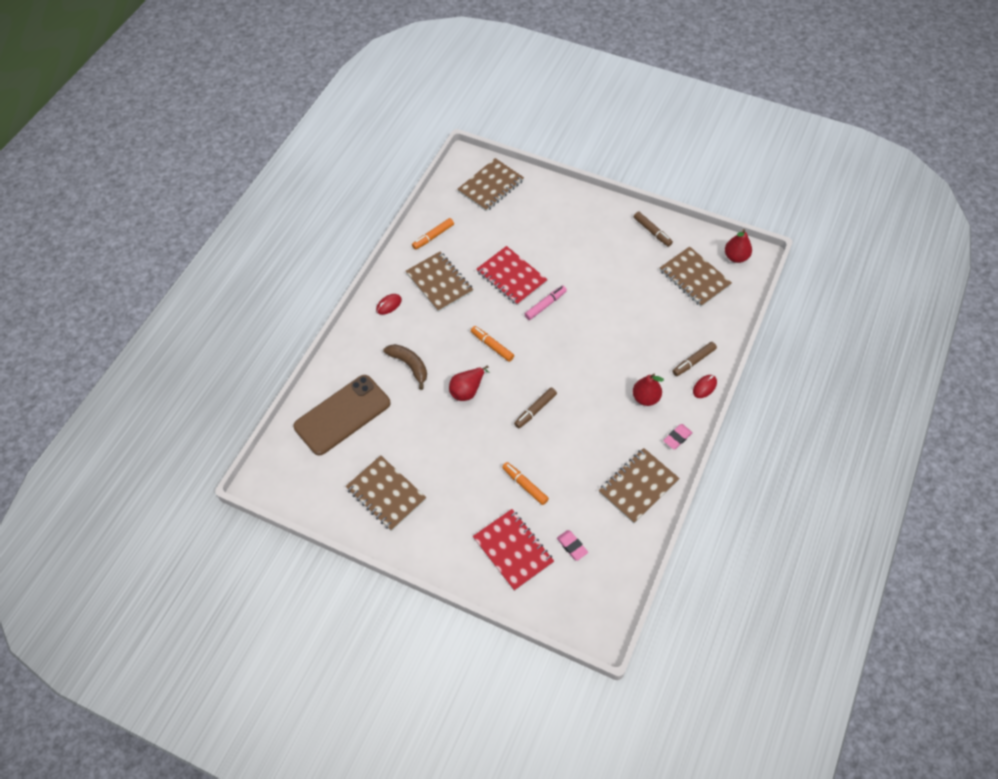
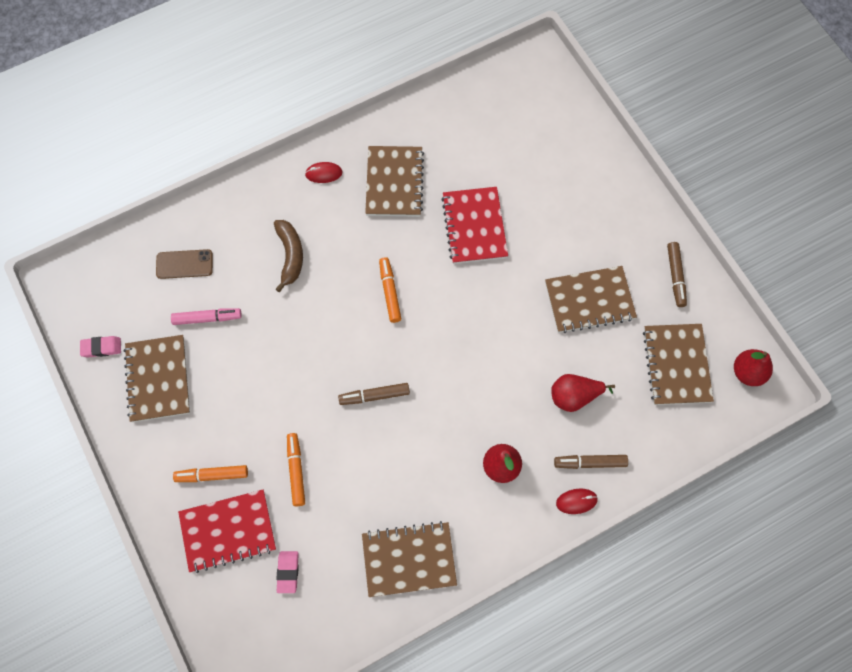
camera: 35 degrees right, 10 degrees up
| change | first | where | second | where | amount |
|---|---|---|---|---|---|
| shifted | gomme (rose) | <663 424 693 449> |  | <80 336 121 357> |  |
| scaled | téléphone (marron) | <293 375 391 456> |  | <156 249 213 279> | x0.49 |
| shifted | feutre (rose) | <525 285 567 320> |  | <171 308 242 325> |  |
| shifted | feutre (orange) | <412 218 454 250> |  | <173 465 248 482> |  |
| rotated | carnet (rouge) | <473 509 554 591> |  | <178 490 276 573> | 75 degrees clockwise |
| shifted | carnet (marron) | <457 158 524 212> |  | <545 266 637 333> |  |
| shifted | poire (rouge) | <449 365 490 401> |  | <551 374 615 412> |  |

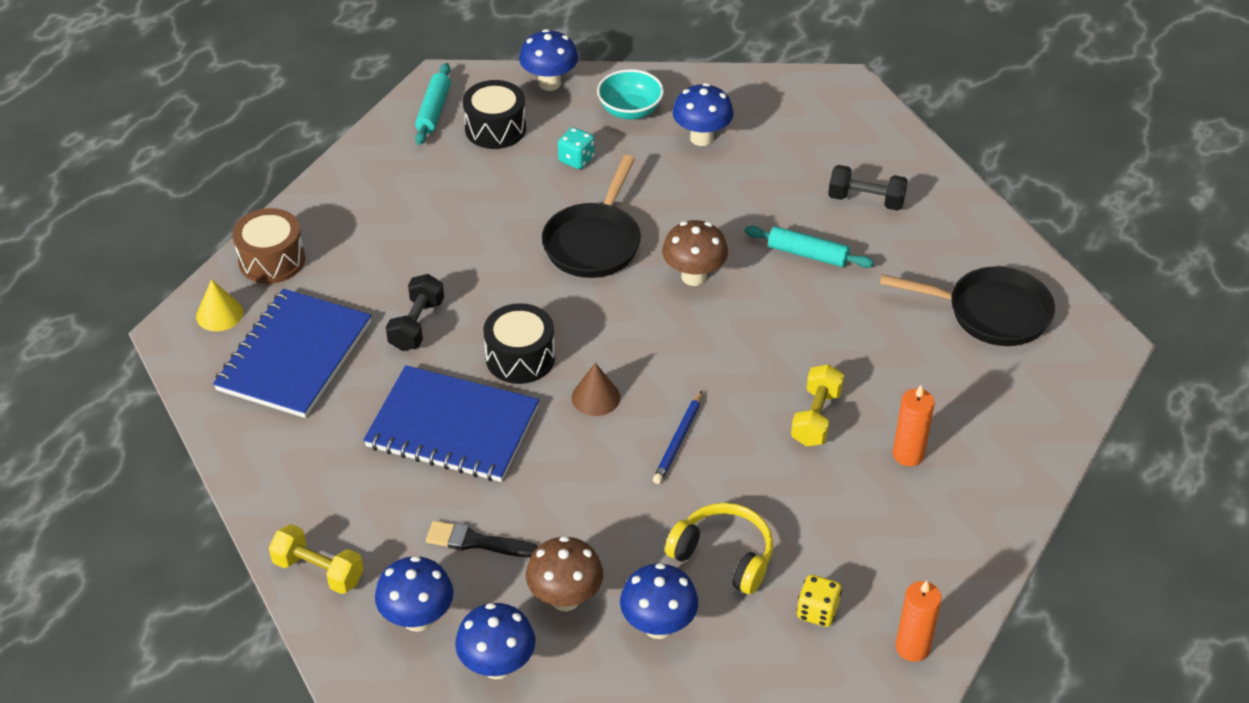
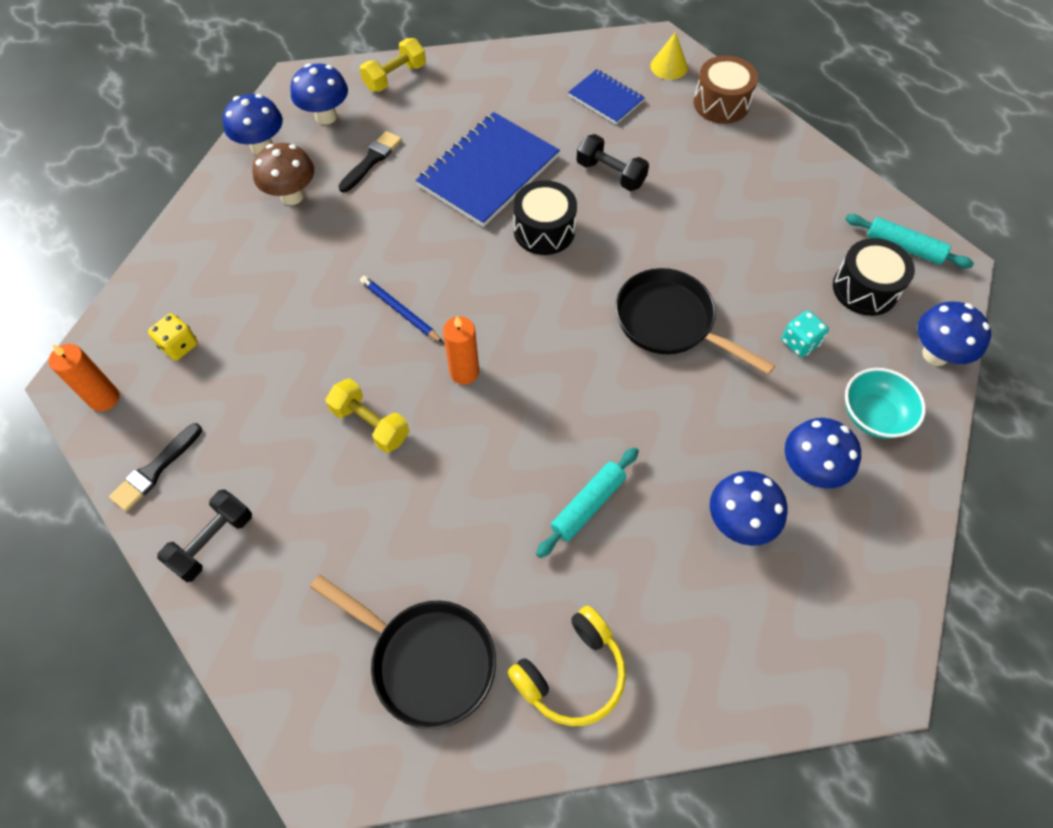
camera: 110 degrees right, 15 degrees up
| change | first | where | second | where | amount |
|---|---|---|---|---|---|
| new |  |  | pinceau (noir) | <109 423 202 511> |  |
| shifted | haltère (noir) | <828 165 908 211> |  | <157 489 252 582> |  |
| rotated | poêle (noir) | <880 267 1055 346> |  | <310 575 496 729> | 90 degrees counterclockwise |
| shifted | bougie (orange) | <893 385 935 466> |  | <443 316 479 384> |  |
| shifted | casque audio (jaune) | <665 503 773 594> |  | <508 606 626 726> |  |
| scaled | carnet (bleu) | <213 289 371 418> |  | <568 69 645 125> | x0.55 |
| shifted | champignon (bleu) | <620 563 698 639> |  | <710 471 787 546> |  |
| gone | cône (marron) | <572 363 620 416> |  |  |  |
| gone | champignon (marron) | <662 220 728 286> |  |  |  |

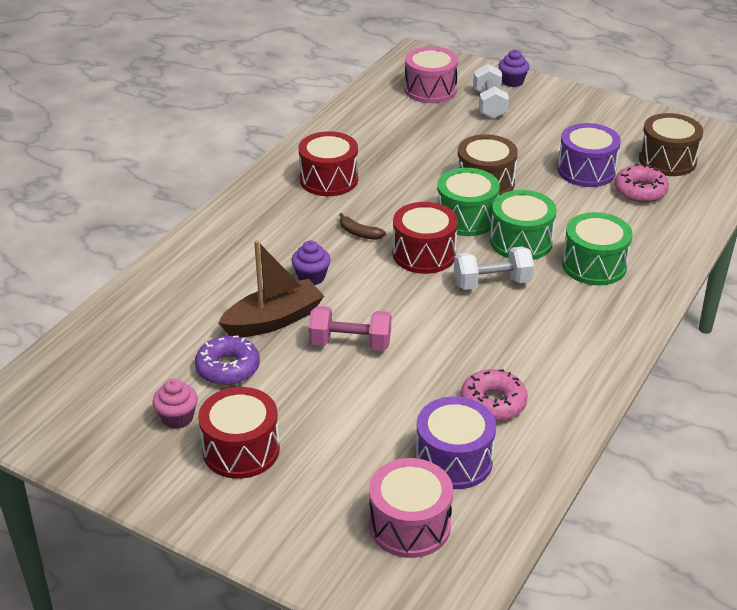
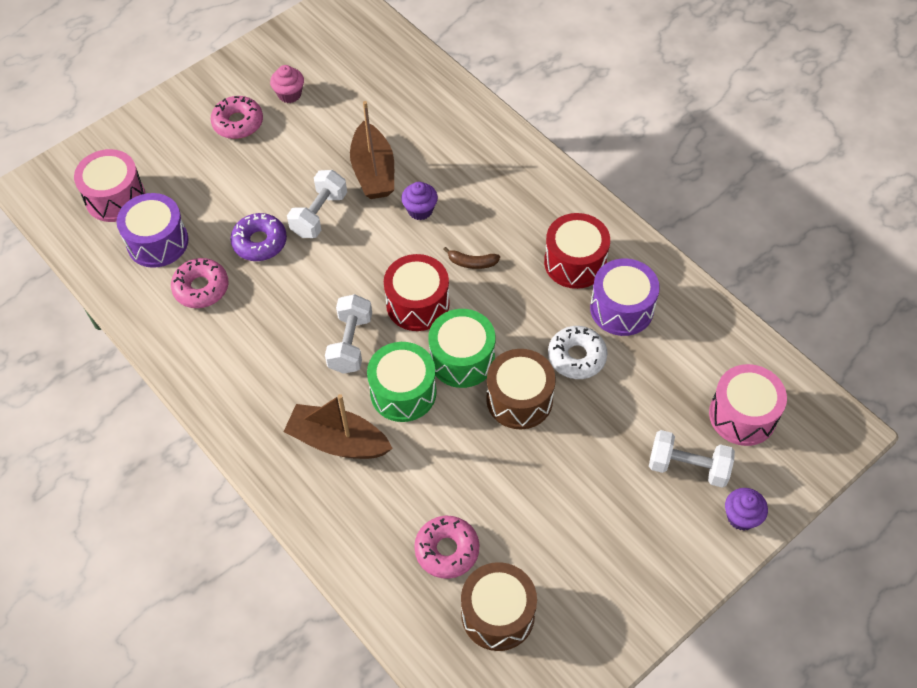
camera: 110 degrees right, 20 degrees up
| change | first | where | second | where | amount |
|---|---|---|---|---|---|
| swapped | tambour (rouge) | <198 387 280 479> | beignet (rose) | <211 96 263 139> |  |
| shifted | beignet (violet) | <195 335 260 385> |  | <230 213 287 261> |  |
| swapped | tambour (vert) | <562 212 633 285> | bateau (marron) | <284 394 393 459> |  |
| repainted | haltère (rose) | <309 306 391 351> | haltère (blanc) | <287 170 347 238> |  |
| rotated | banane (marron) | <339 213 386 240> |  | <443 247 500 269> | 135 degrees counterclockwise |
| new |  |  | beignet (blanc) | <548 326 608 379> |  |
| shifted | tambour (violet) | <558 123 621 187> |  | <590 258 660 336> |  |

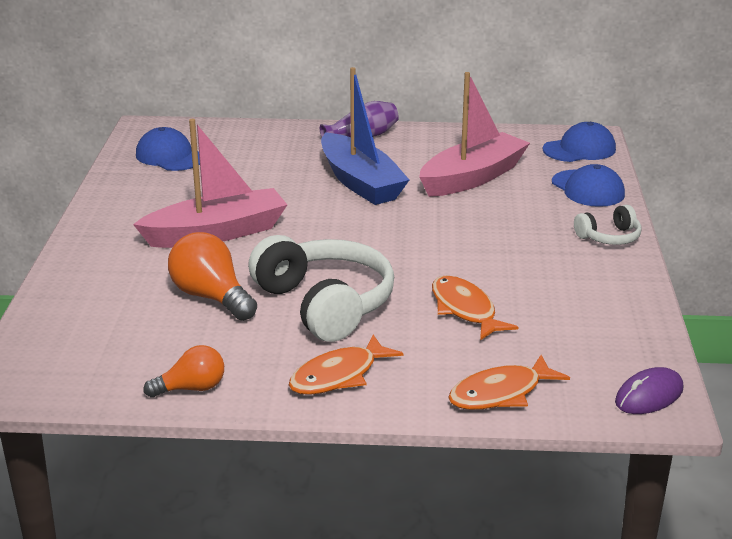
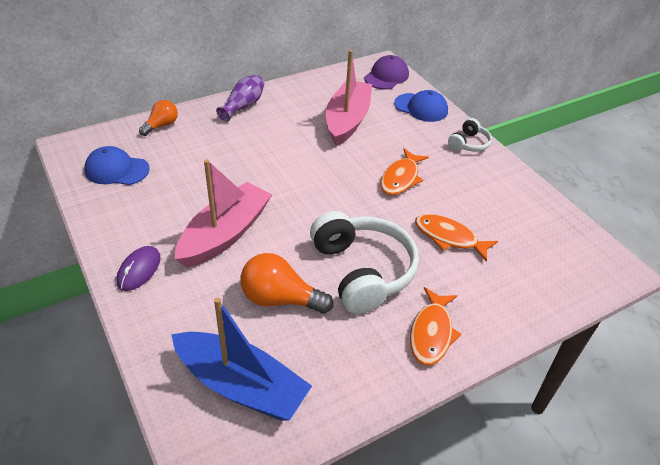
camera: 35 degrees left, 15 degrees up
| change | first | where | second | where | amount |
|---|---|---|---|---|---|
| shifted | souris (violet) | <615 367 684 414> |  | <116 246 161 291> |  |
| shifted | ampoule (orange) | <144 345 224 398> |  | <139 100 178 136> |  |
| shifted | bateau (bleu) | <321 67 409 205> |  | <171 297 312 421> |  |
| rotated | casque audio (blanc) | <248 235 394 342> |  | <310 211 419 314> | 45 degrees clockwise |
| repainted | casquette (bleu) | <543 122 616 162> | casquette (violet) | <364 55 409 89> |  |
| shifted | poisson (orange) | <448 355 570 410> |  | <380 148 429 195> |  |

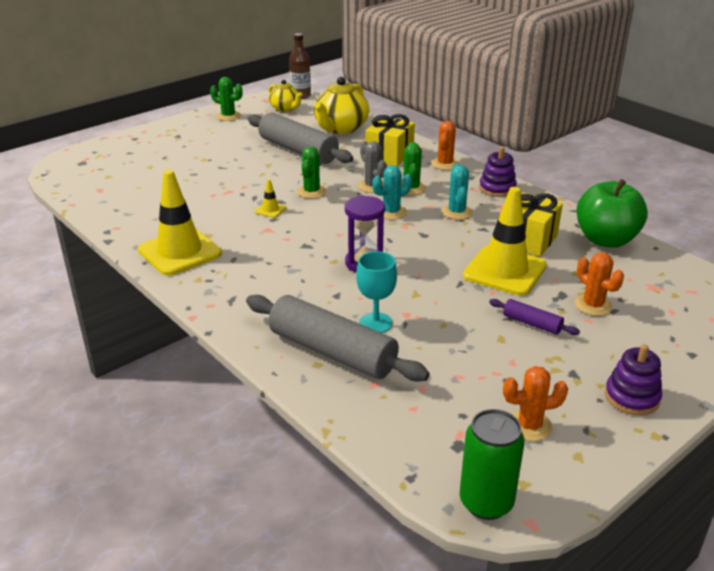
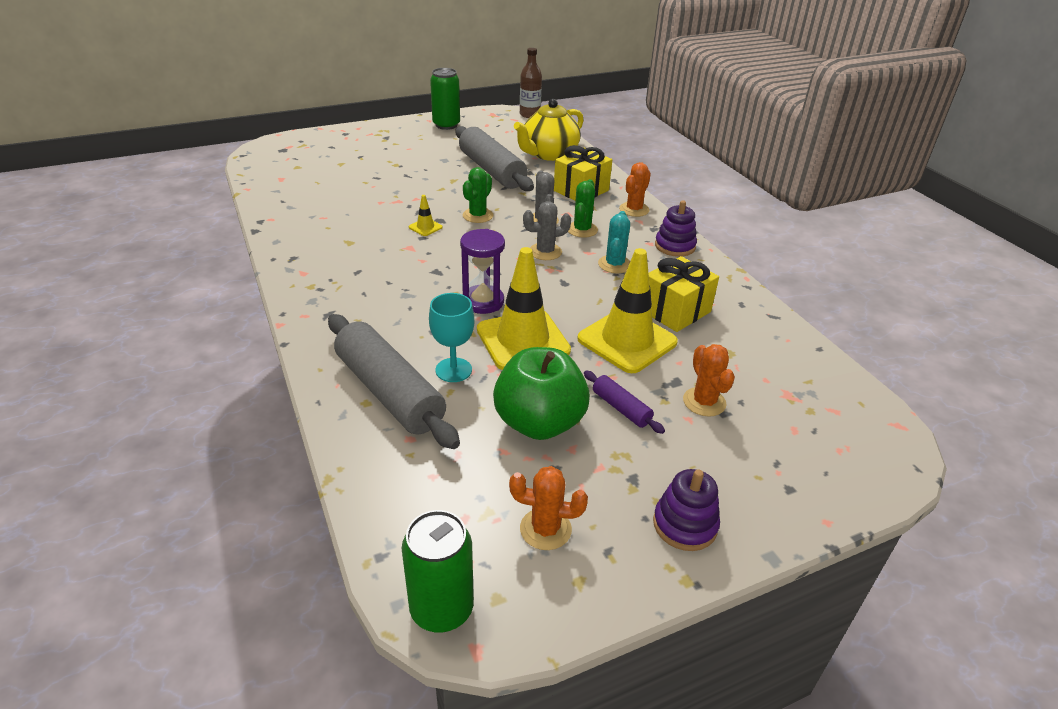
camera: 15 degrees right, 5 degrees up
| change | first | where | second | where | amount |
|---|---|---|---|---|---|
| swapped | cactus (vert) | <210 77 243 121> | canette (vert) | <430 68 460 130> |  |
| shifted | cône de chantier (jaune) | <138 170 222 276> |  | <477 247 571 370> |  |
| shifted | pomme (vert) | <577 179 648 248> |  | <493 347 590 440> |  |
| repainted | cactus (turquoise) | <372 165 412 220> | cactus (gris) | <523 201 571 260> |  |
| gone | théière (jaune) | <269 80 302 112> |  |  |  |

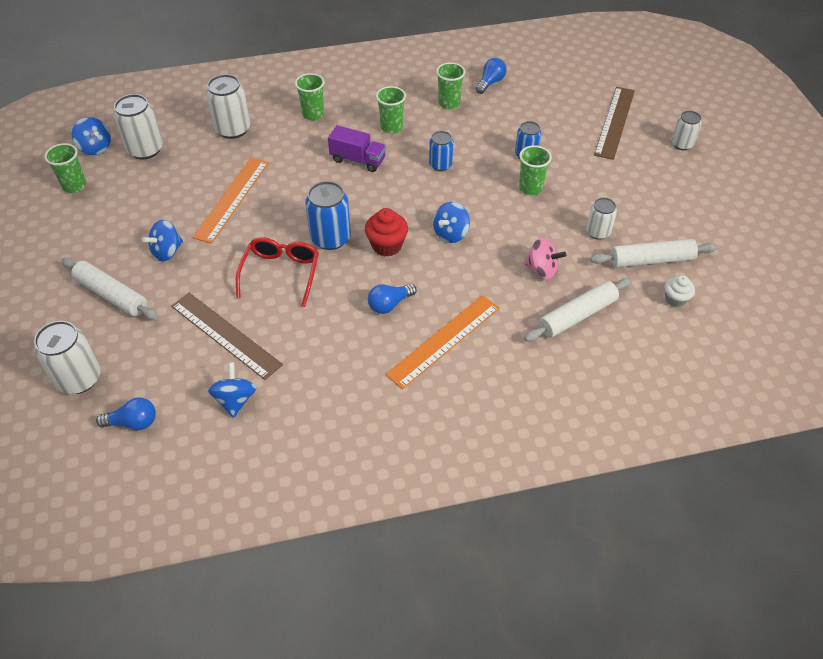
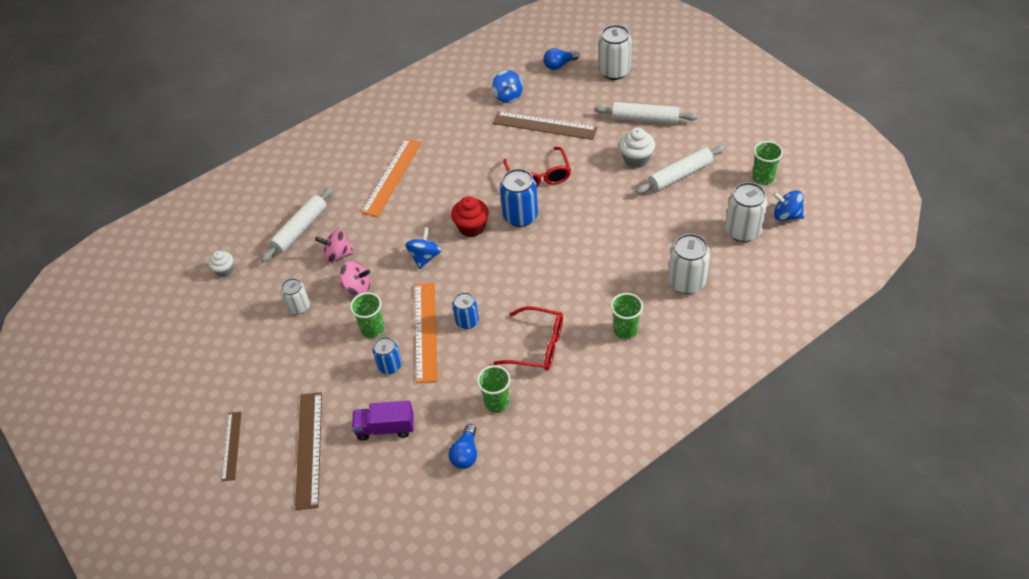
camera: 160 degrees right, 0 degrees up
| change | first | where | second | where | amount |
|---|---|---|---|---|---|
| swapped | canette (blanc) | <671 111 702 150> | règle (marron) | <221 412 241 481> |  |
| new |  |  | toupie (rose) | <340 261 371 296> |  |
| shifted | camion (violet) | <328 125 386 172> |  | <352 401 414 441> |  |
| shifted | règle (orange) | <192 158 269 244> |  | <415 283 438 383> |  |
| swapped | gobelet (vert) | <376 86 406 134> | lunettes (rouge) | <493 306 563 371> |  |
| swapped | toupie (bleu) | <142 220 183 261> | muffin (blanc) | <619 128 655 168> |  |
| shifted | rouleau à pâtisserie (blanc) | <590 239 717 268> |  | <636 145 725 194> |  |
| gone | ampoule (bleu) | <368 284 417 314> |  |  |  |

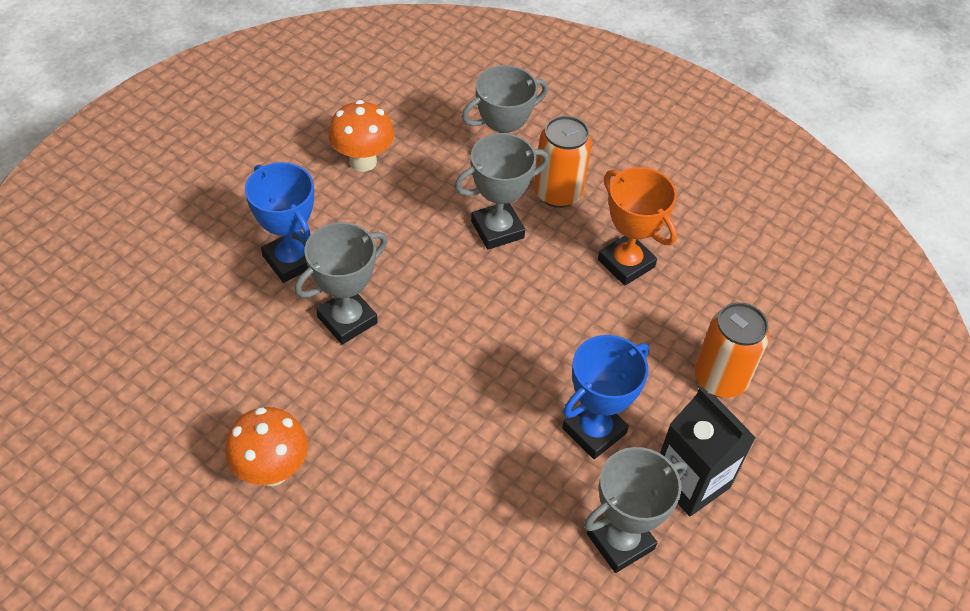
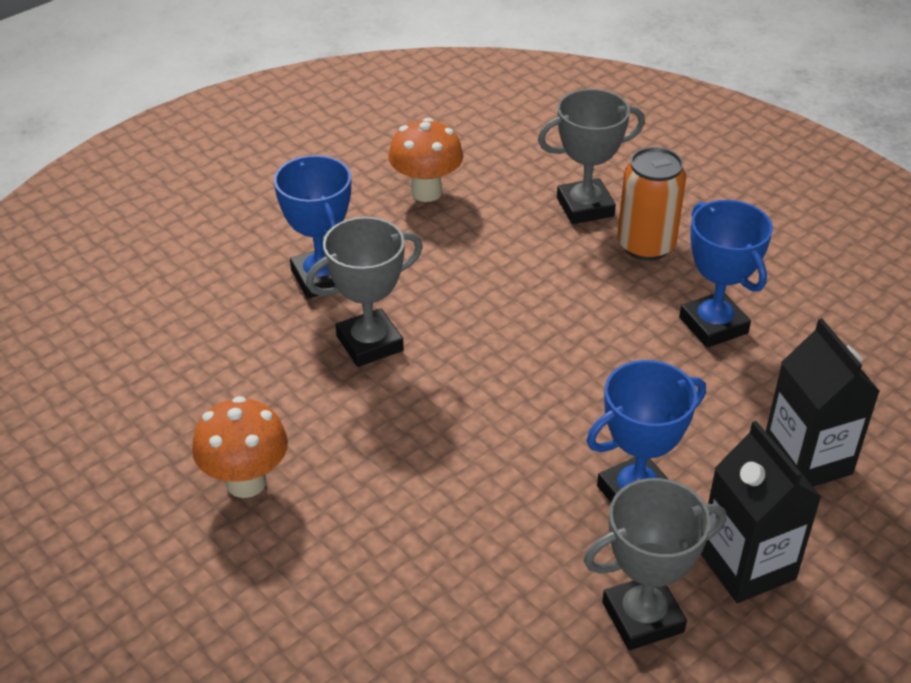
camera: 15 degrees right, 10 degrees down
| change | first | where | second | where | amount |
|---|---|---|---|---|---|
| repainted | trophée (orange) | <598 167 677 286> | trophée (bleu) | <679 200 773 348> |  |
| swapped | canette (orange) | <694 302 770 398> | brique de lait (noir) | <765 318 880 487> |  |
| gone | trophée (gris) | <455 133 549 250> |  |  |  |

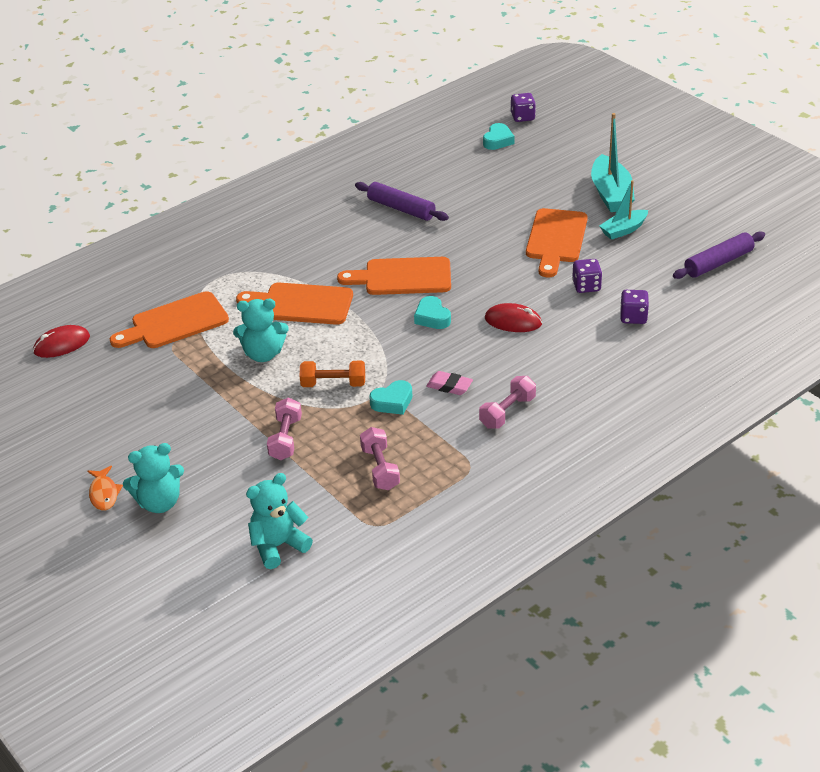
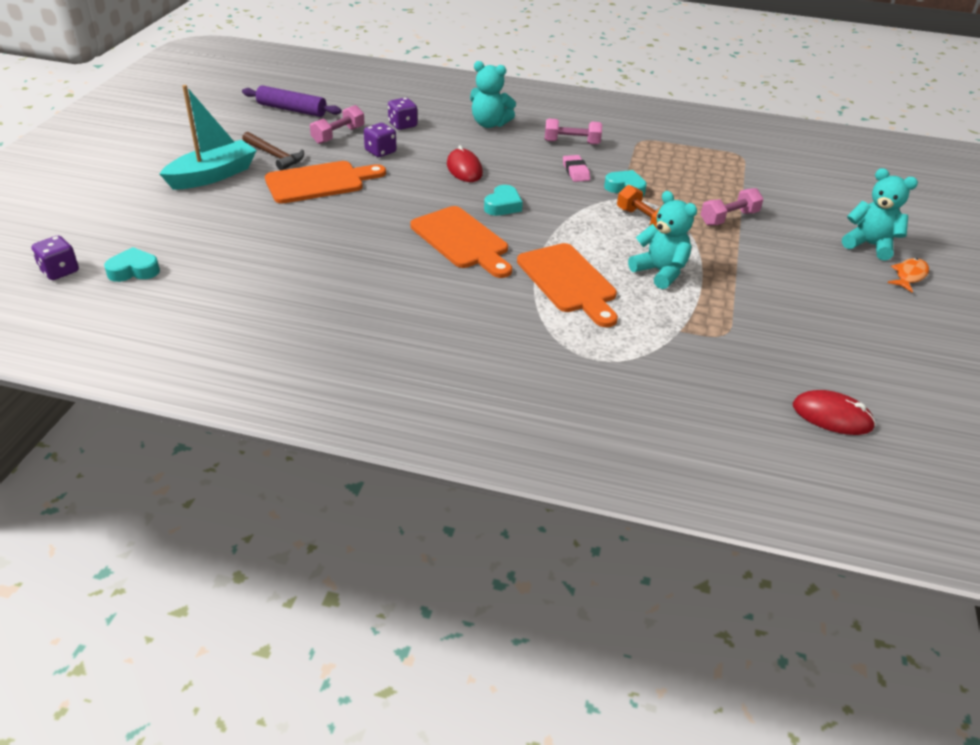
camera: 130 degrees left, 0 degrees up
| change | first | where | second | where | amount |
|---|---|---|---|---|---|
| swapped | bateau (turquoise) | <599 180 648 240> | marteau (marron) | <242 132 304 170> |  |
| shifted | haltère (rose) | <360 427 400 490> |  | <310 105 364 144> |  |
| shifted | ours en peluche (turquoise) | <246 473 313 569> |  | <470 61 516 128> |  |
| gone | planche à découper (orange) | <110 291 229 348> |  |  |  |
| gone | rouleau à pâtisserie (violet) | <355 182 449 221> |  |  |  |

